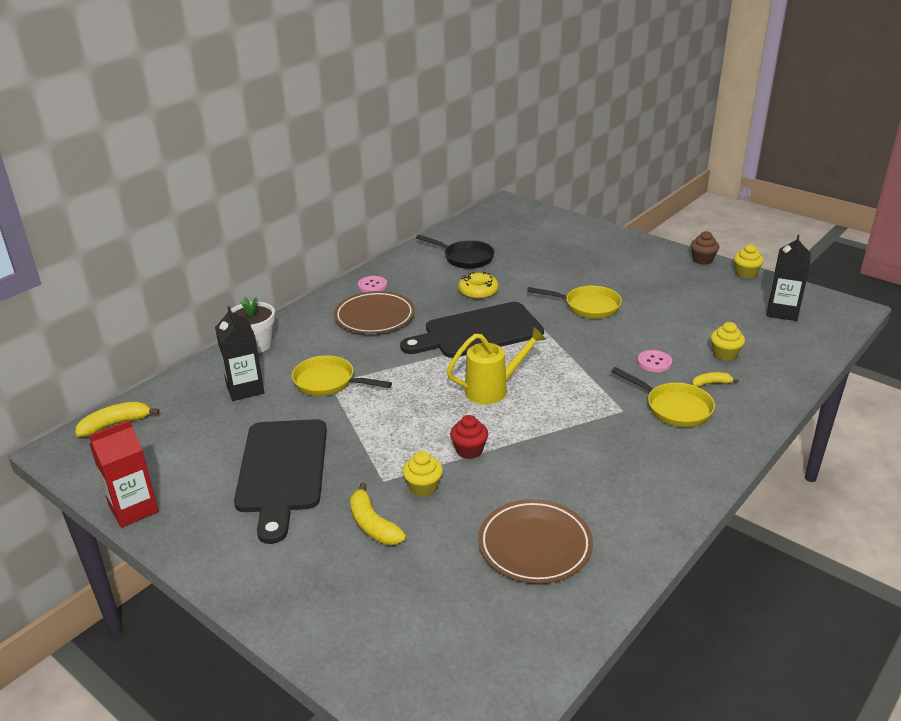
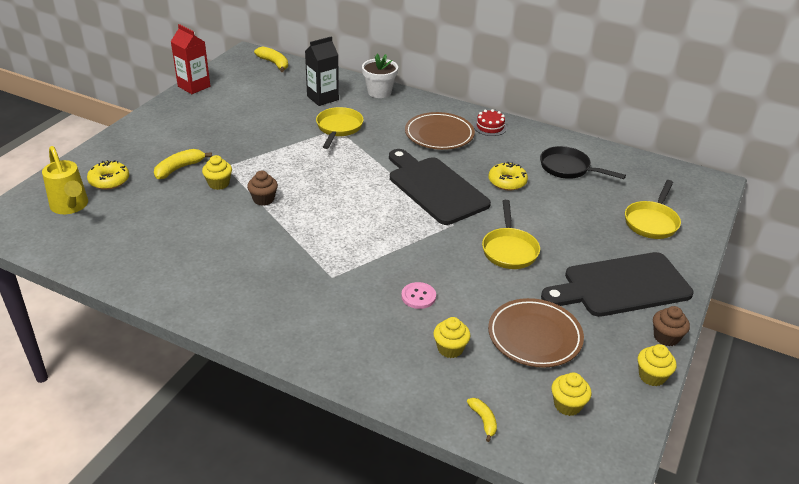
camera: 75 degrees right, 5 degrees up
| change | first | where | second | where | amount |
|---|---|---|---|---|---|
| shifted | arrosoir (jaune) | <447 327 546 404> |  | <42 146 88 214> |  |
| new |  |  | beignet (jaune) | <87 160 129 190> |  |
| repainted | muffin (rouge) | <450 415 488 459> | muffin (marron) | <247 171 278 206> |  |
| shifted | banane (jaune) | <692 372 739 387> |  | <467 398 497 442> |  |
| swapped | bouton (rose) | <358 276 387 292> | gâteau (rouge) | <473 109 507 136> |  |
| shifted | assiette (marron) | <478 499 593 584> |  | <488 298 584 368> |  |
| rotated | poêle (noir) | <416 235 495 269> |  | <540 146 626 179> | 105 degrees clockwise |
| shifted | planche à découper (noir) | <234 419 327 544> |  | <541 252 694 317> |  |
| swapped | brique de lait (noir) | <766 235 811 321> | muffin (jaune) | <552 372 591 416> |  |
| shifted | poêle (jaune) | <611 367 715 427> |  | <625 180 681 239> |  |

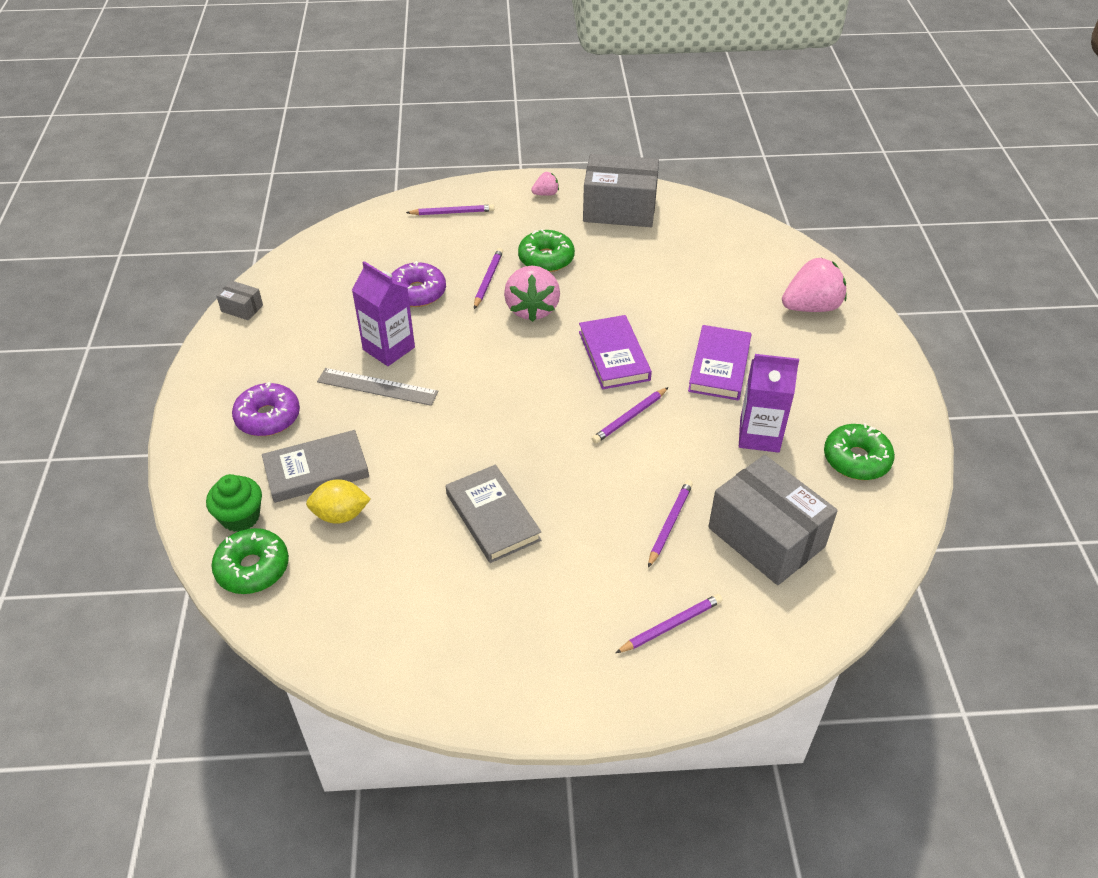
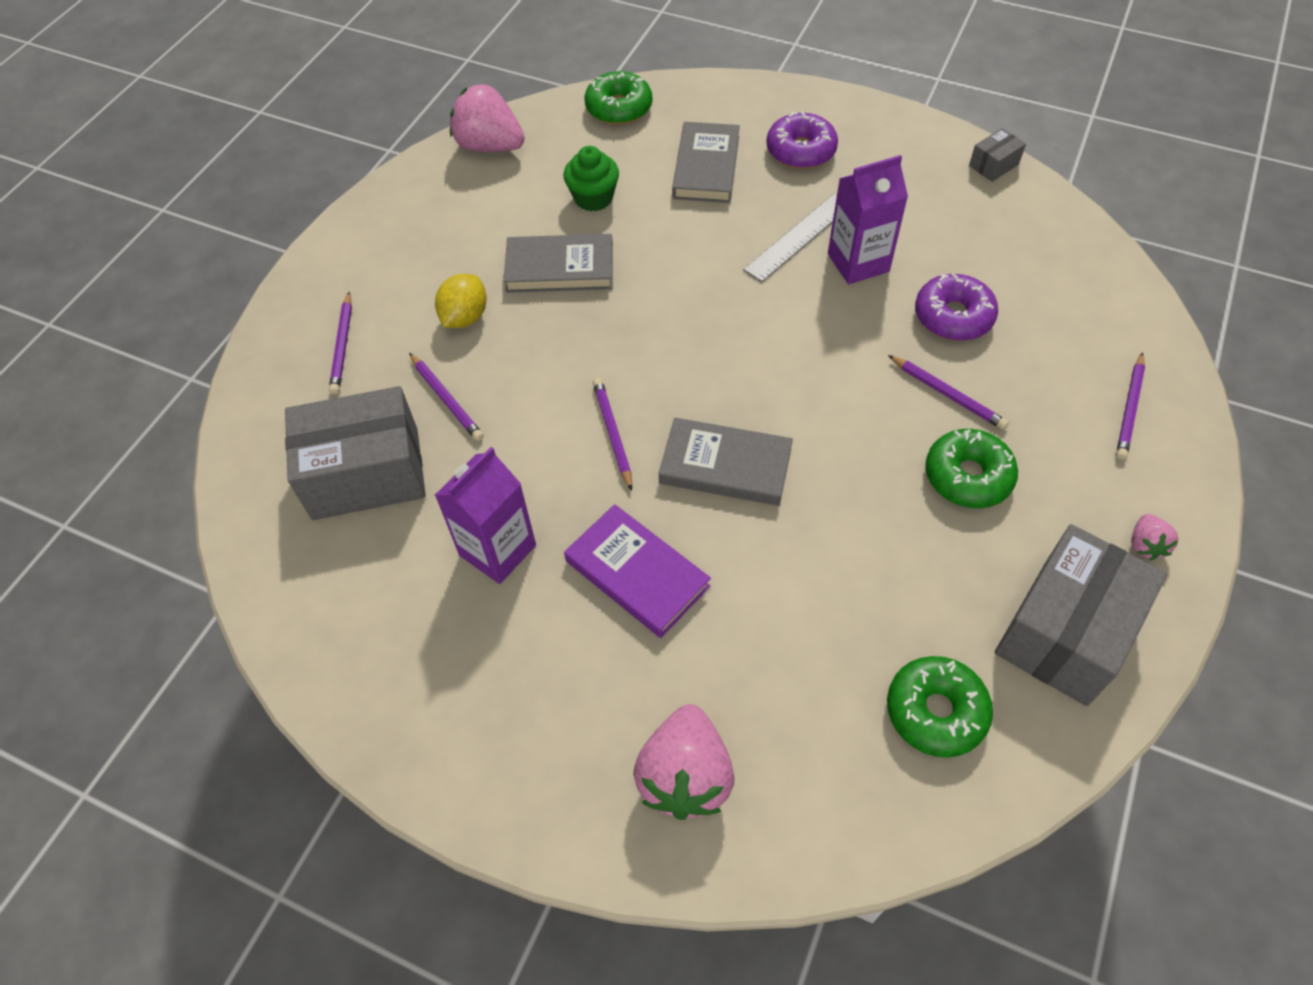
camera: 120 degrees right, 10 degrees up
| change | first | where | second | where | amount |
|---|---|---|---|---|---|
| shifted | citron (jaune) | <306 479 371 524> |  | <435 274 487 328> |  |
| shifted | fraise (rose) | <504 266 560 322> |  | <450 84 525 152> |  |
| shifted | muffin (vert) | <206 474 262 532> |  | <563 146 619 211> |  |
| repainted | livre (violet) | <579 315 652 389> | livre (gris) | <659 418 793 506> |  |
| shifted | beignet (vert) | <824 423 895 480> |  | <887 656 993 758> |  |

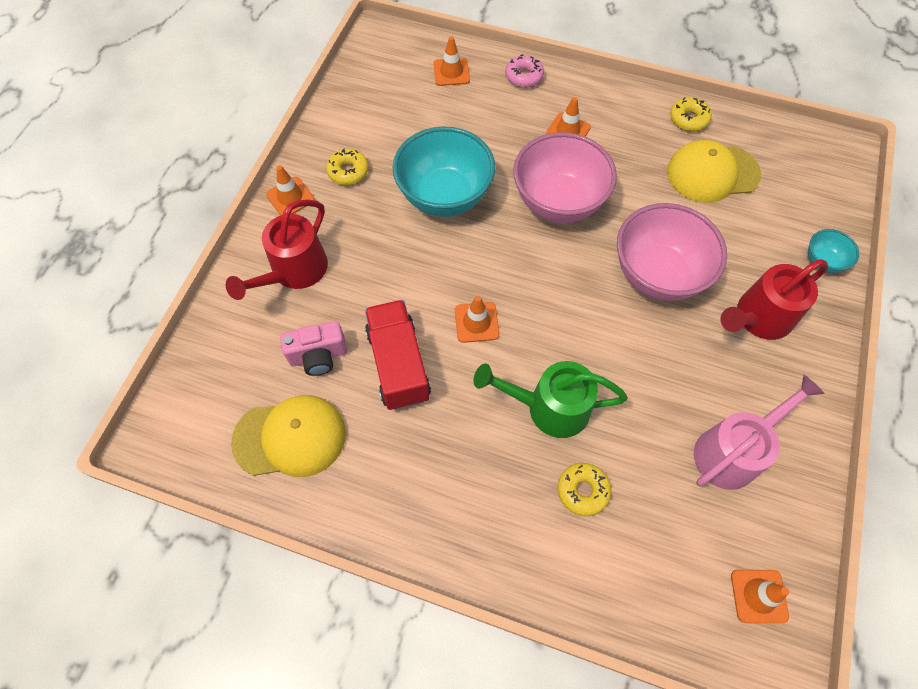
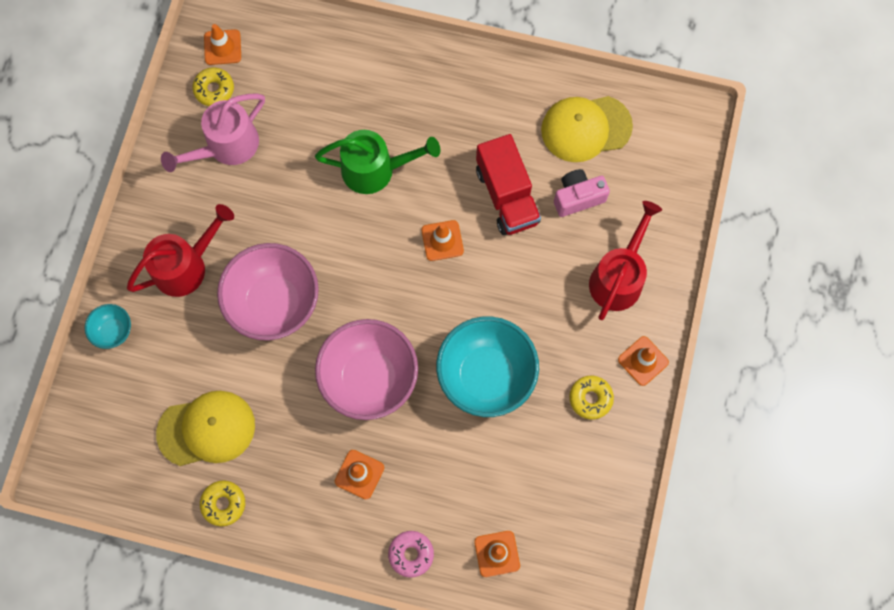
camera: 175 degrees right, 10 degrees up
| change | first | where | second | where | amount |
|---|---|---|---|---|---|
| shifted | beignet (jaune) | <558 463 611 516> |  | <192 67 234 106> |  |

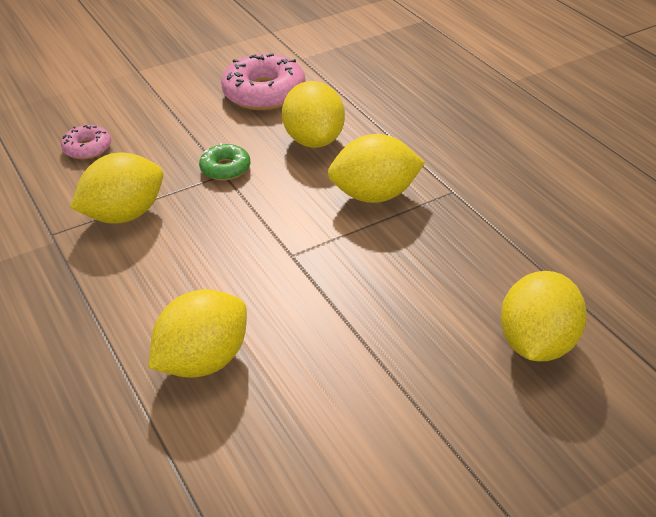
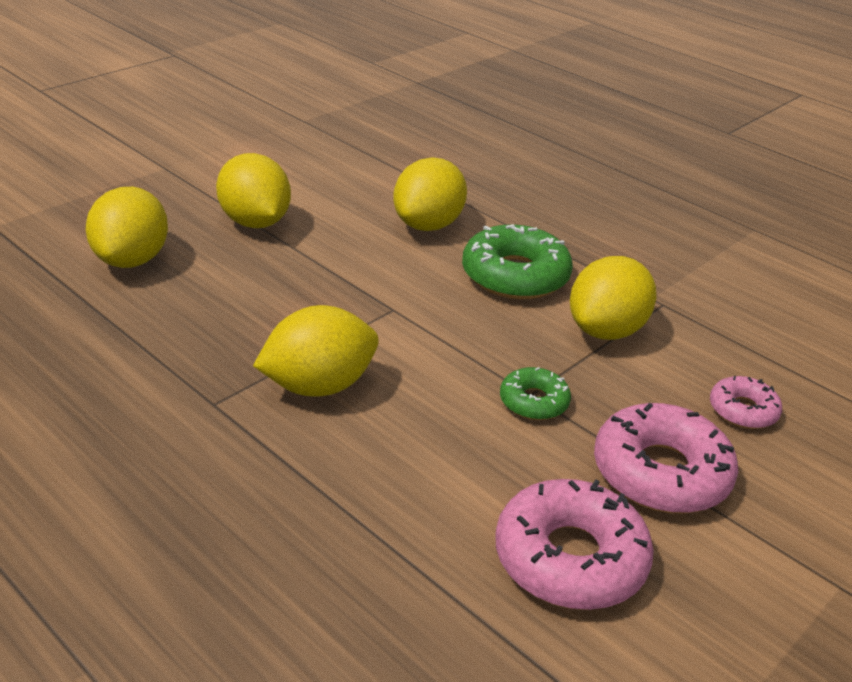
camera: 160 degrees right, 5 degrees down
| change | first | where | second | where | amount |
|---|---|---|---|---|---|
| shifted | citron (jaune) | <282 81 345 148> |  | <216 153 291 228> |  |
| new |  |  | beignet (vert) | <462 224 573 300> |  |
| new |  |  | beignet (rose) | <594 403 738 514> |  |

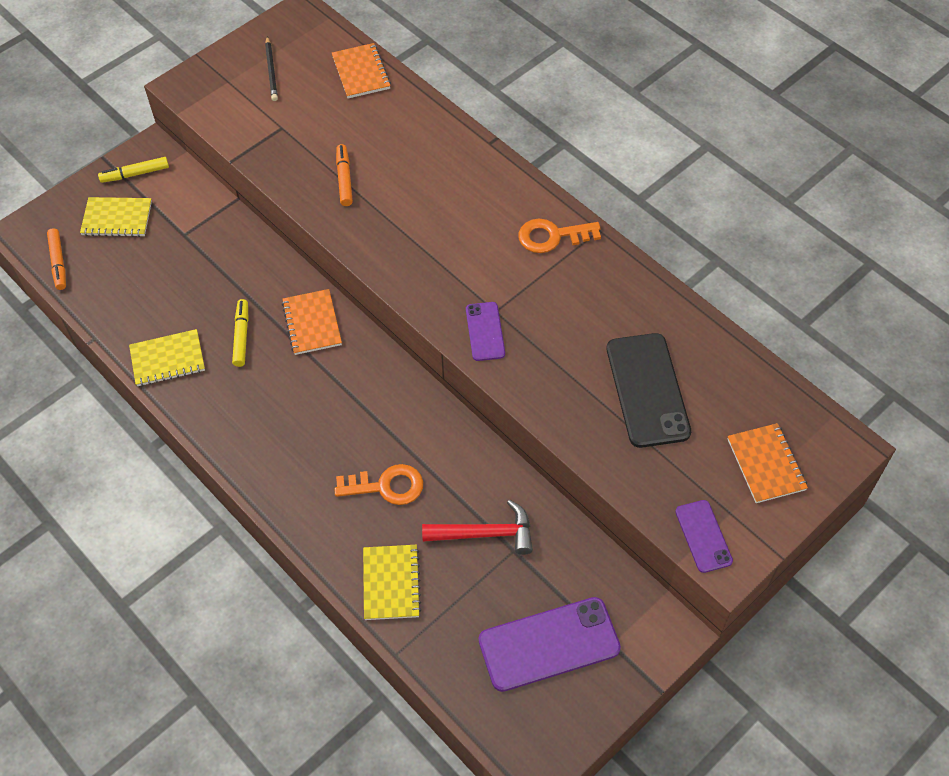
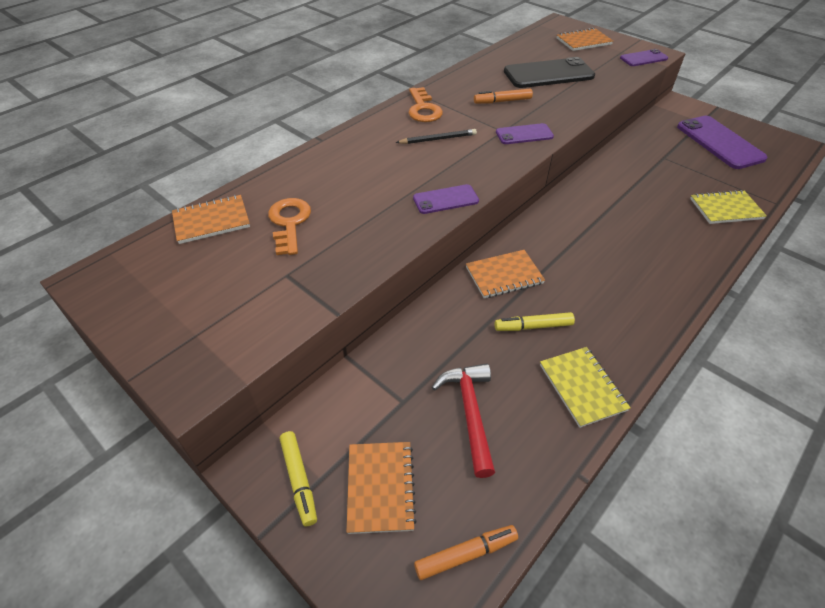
camera: 95 degrees left, 10 degrees down
| change | first | where | second | where | amount |
|---|---|---|---|---|---|
| shifted | clé (orange) | <334 464 423 505> |  | <268 198 311 255> |  |
| repainted | carnet (jaune) | <80 197 152 237> | carnet (orange) | <347 442 417 534> |  |
| shifted | crayon (noir) | <265 36 278 101> |  | <396 129 477 144> |  |
| new |  |  | téléphone (violet) | <413 184 479 214> |  |
| shifted | marteau (rouge) | <422 500 533 555> |  | <432 363 495 478> |  |
| shifted | feutre (orange) | <336 144 353 206> |  | <474 89 533 104> |  |

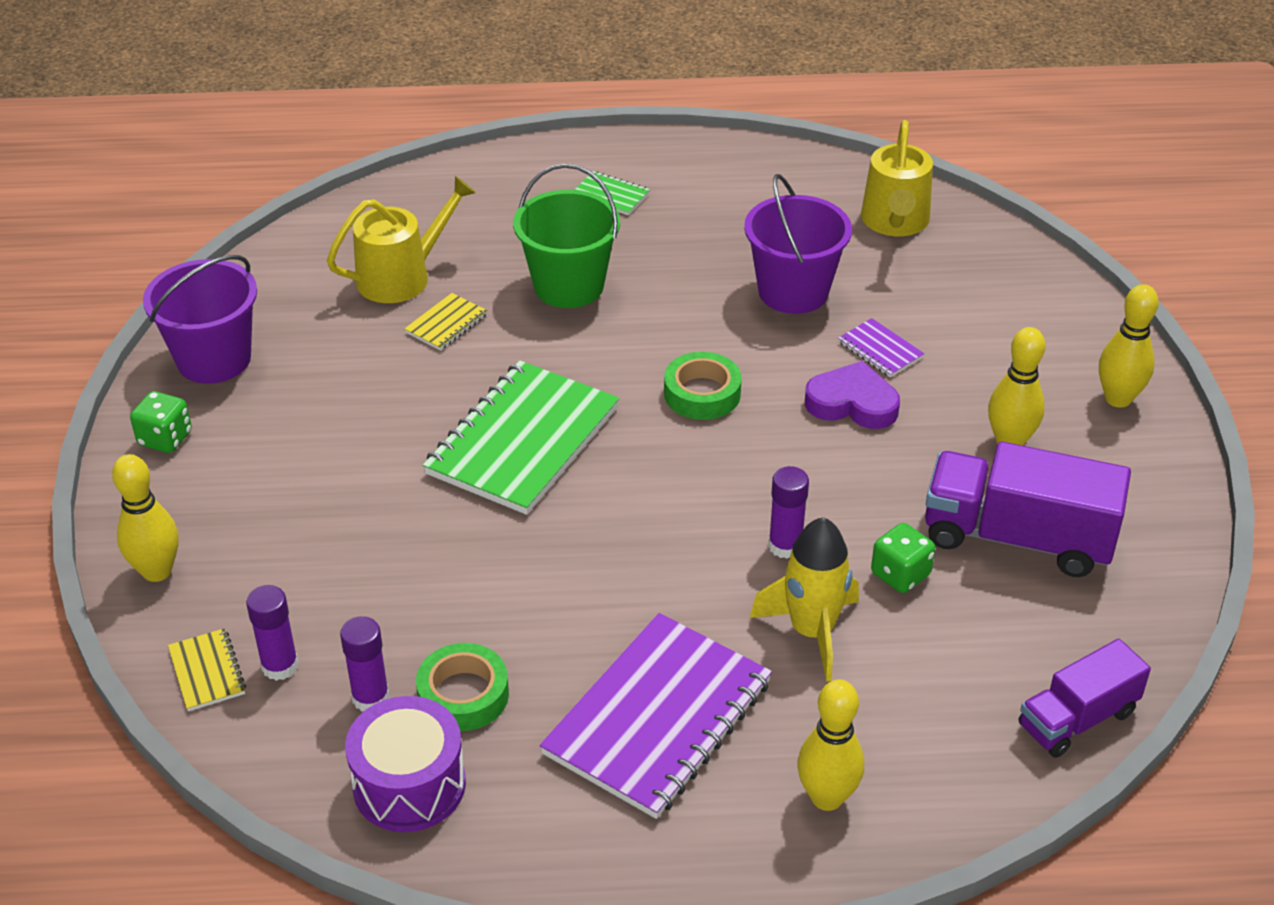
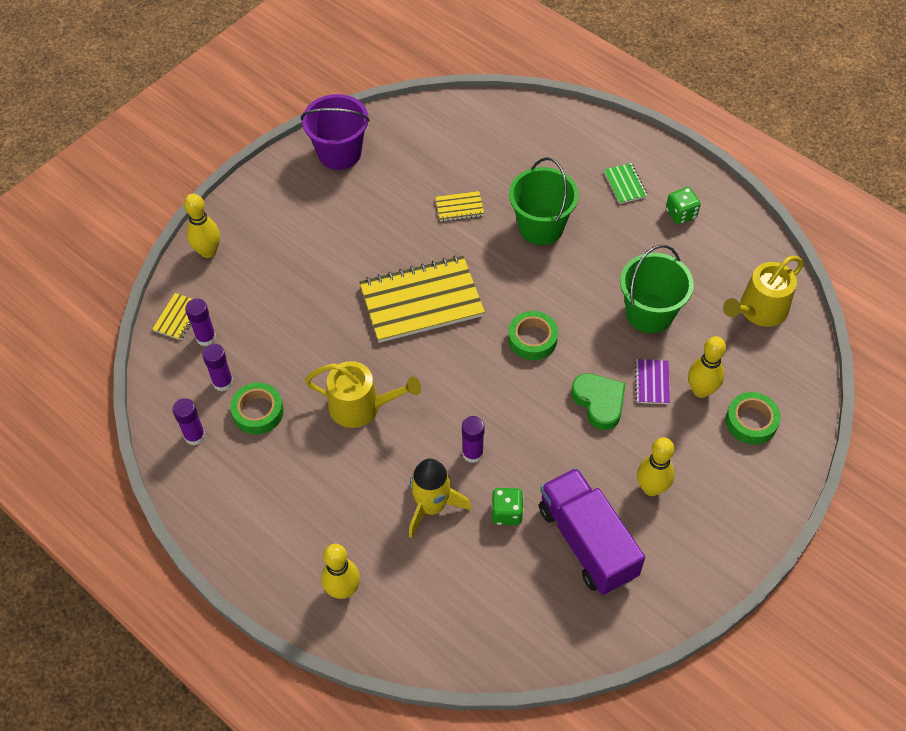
camera: 45 degrees right, 15 degrees up
| change | first | where | second | where | amount |
|---|---|---|---|---|---|
| swapped | tambour (violet) | <345 696 466 832> | bâton de colle (violet) | <172 398 205 445> |  |
| shifted | arrosoir (jaune) | <327 176 476 303> |  | <305 361 421 428> |  |
| repainted | carnet (vert) | <423 361 619 515> | carnet (jaune) | <359 255 485 343> |  |
| repainted | cœur (violet) | <805 361 900 429> | cœur (vert) | <571 373 625 430> |  |
| repainted | seau (violet) | <744 174 852 314> | seau (vert) | <620 245 694 333> |  |
| shifted | dé (vert) | <130 391 192 453> |  | <666 187 701 224> |  |
| shifted | quille (jaune) | <1099 284 1159 408> |  | <688 336 726 398> |  |
| new |  |  | ruban adhésif (vert) | <726 392 781 444> |  |
| gone | carnet (violet) | <540 613 772 819> |  |  |  |
| gone | camion (violet) | <1019 639 1151 758> |  |  |  |

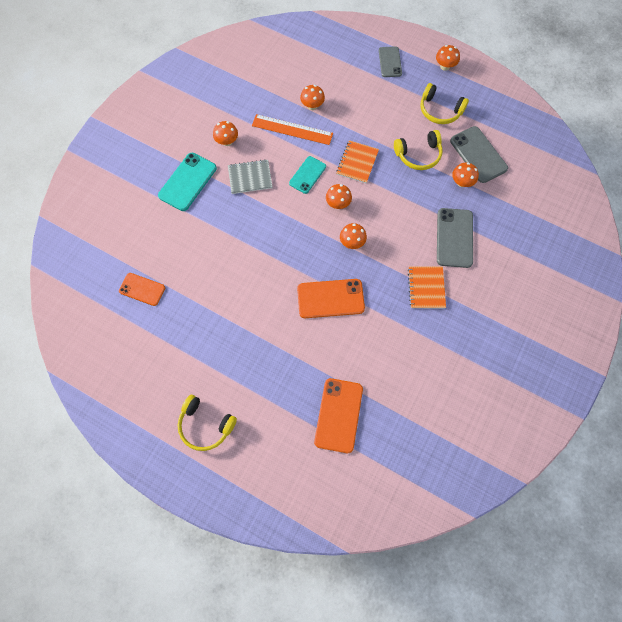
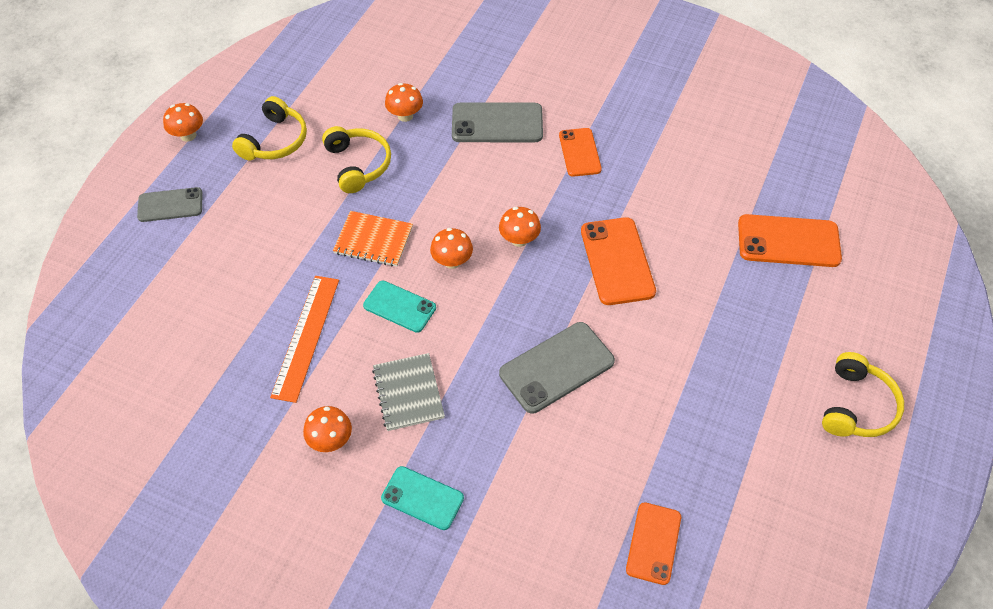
camera: 95 degrees left, 15 degrees down
| change | first | where | second | where | amount |
|---|---|---|---|---|---|
| scaled | téléphone (turquoise) | <158 153 217 211> |  | <381 466 464 530> | x0.65 |
| shifted | téléphone (gris) | <450 126 508 183> |  | <499 322 615 414> |  |
| swapped | carnet (orange) | <408 266 446 308> | téléphone (orange) | <559 128 602 177> |  |
| gone | champignon (orange) | <300 85 325 110> |  |  |  |

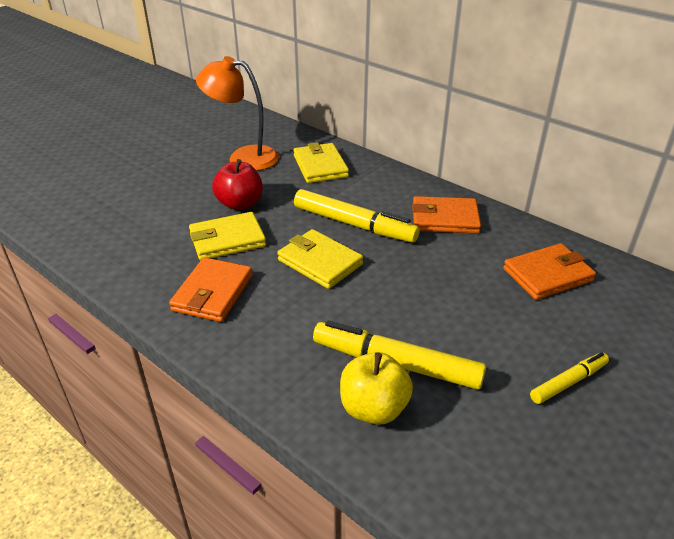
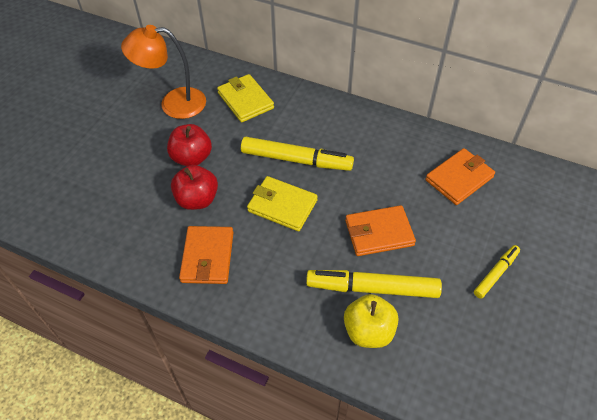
camera: 15 degrees left, 15 degrees up
| change | first | where | second | where | amount |
|---|---|---|---|---|---|
| swapped | portefeuille (jaune) | <189 212 266 260> | pomme (rouge) | <171 165 218 210> |  |
| shifted | portefeuille (orange) | <412 196 481 234> |  | <345 205 416 256> |  |

